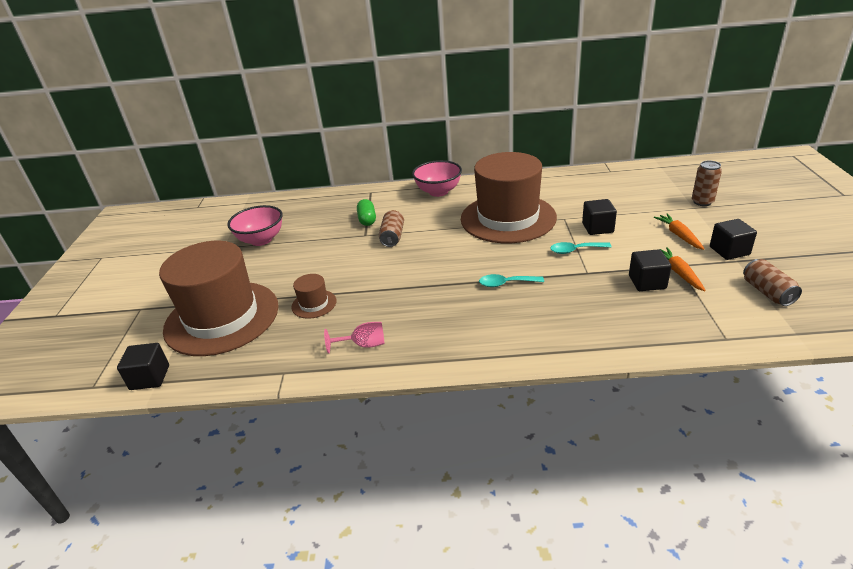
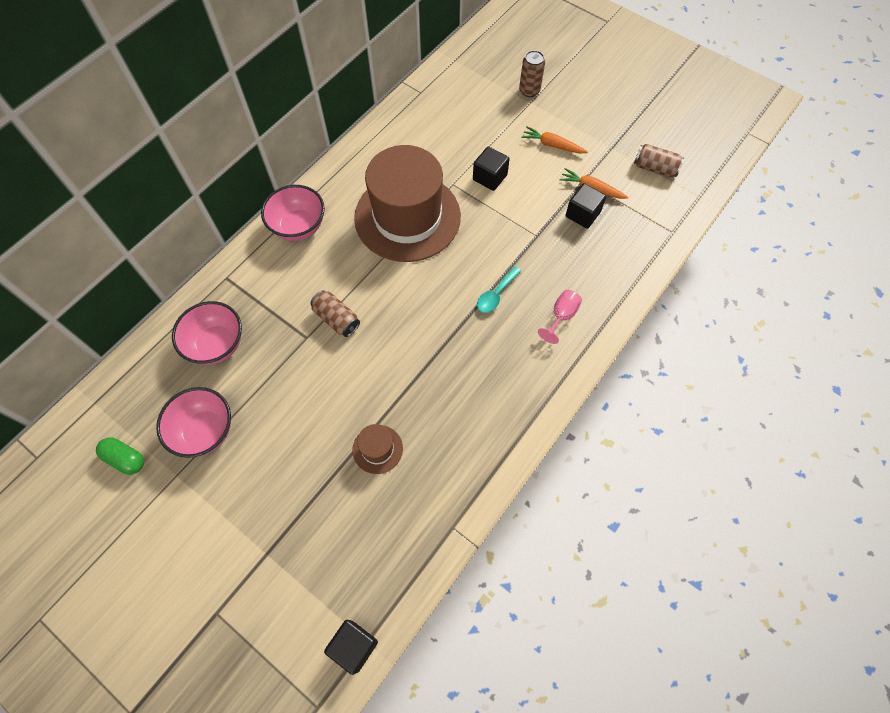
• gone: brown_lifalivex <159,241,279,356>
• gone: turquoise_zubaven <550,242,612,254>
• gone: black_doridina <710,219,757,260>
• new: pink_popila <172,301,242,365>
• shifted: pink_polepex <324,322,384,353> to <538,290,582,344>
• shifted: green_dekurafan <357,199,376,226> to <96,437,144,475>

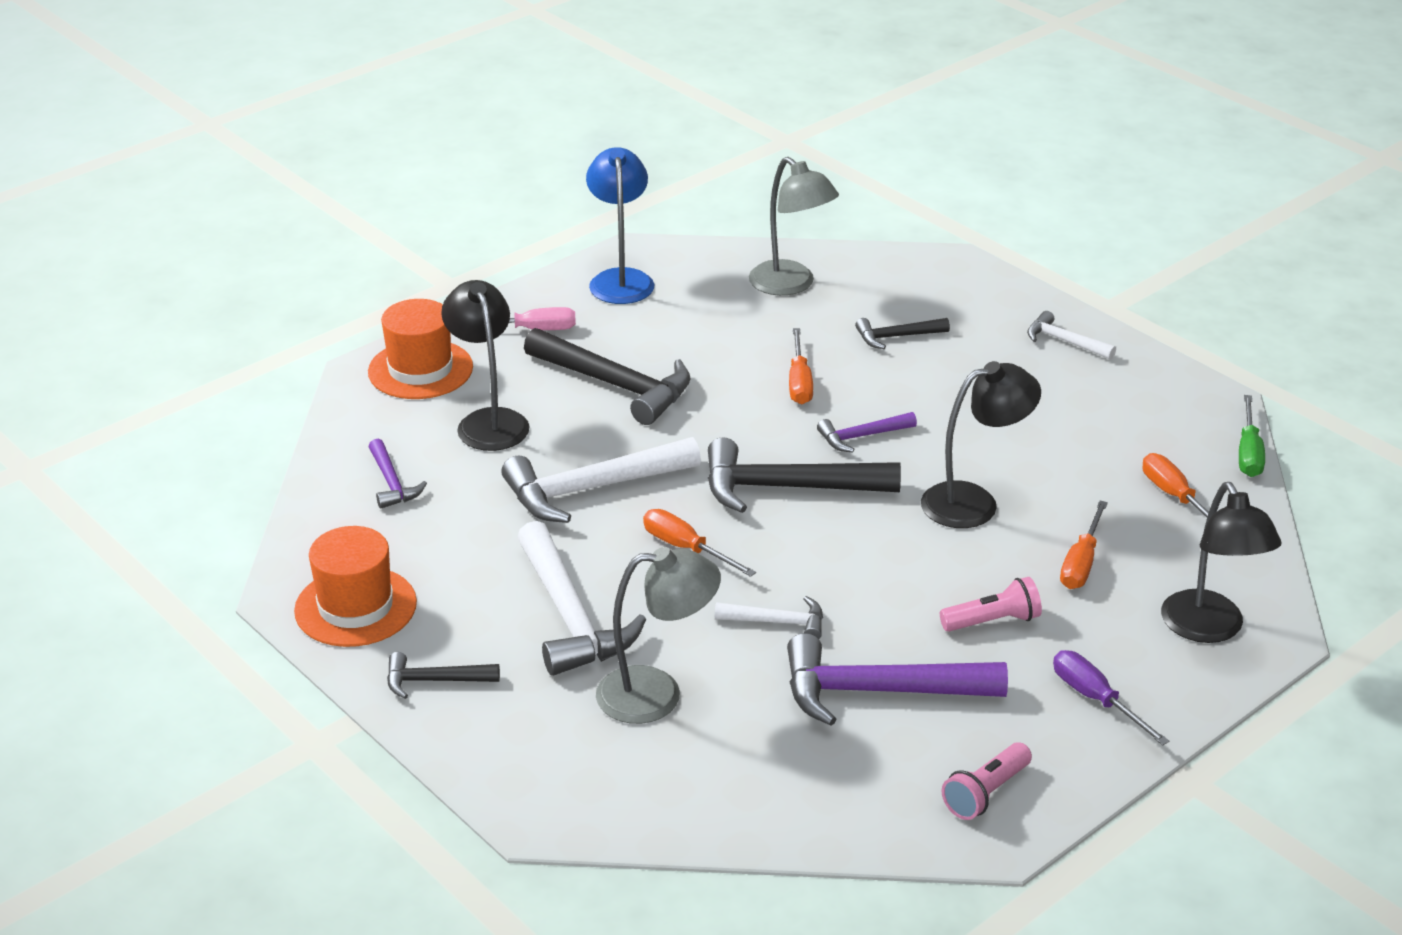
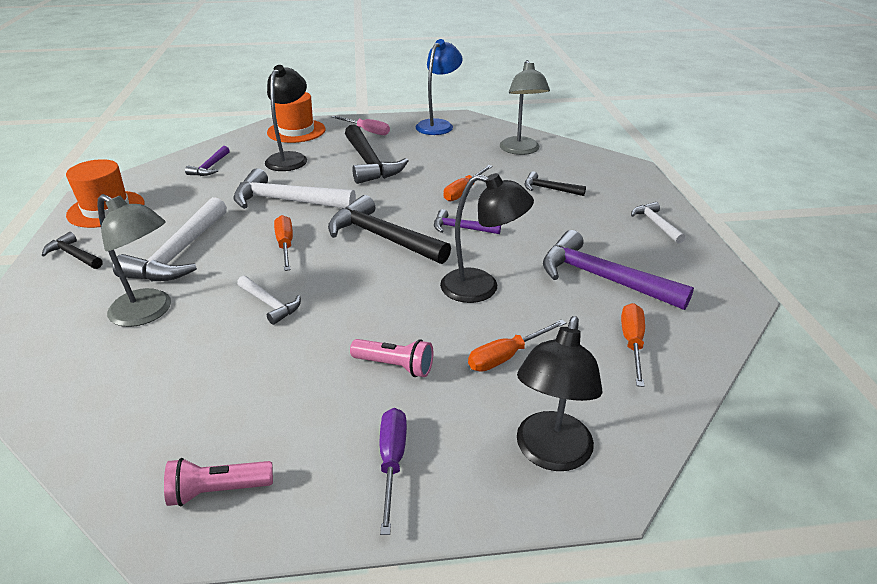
• gone: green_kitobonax <1239,395,1265,477>
• shifted: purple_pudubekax <787,633,1008,726> to <543,230,694,310>

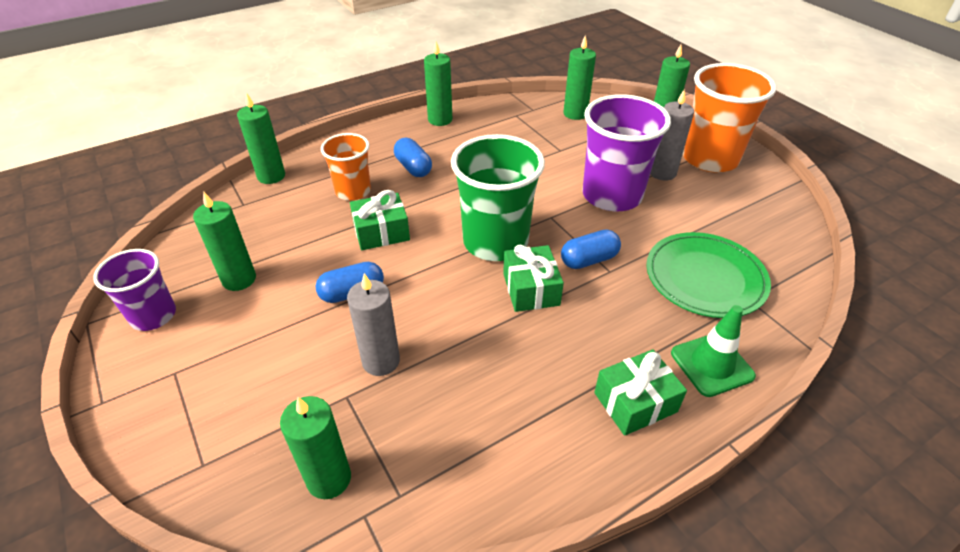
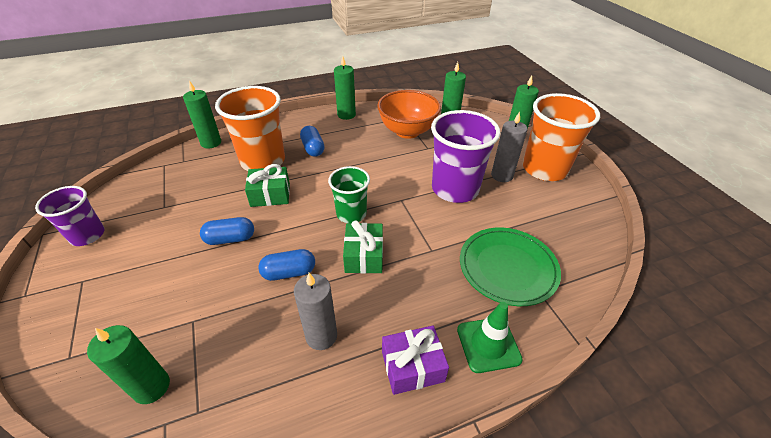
• gone: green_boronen <193,191,256,291>
• new: orange_popila <377,90,441,139>
• shifted: grey_boronen <347,273,400,376> to <294,273,337,350>
• shifted: blue_dekurafan <561,229,621,269> to <258,249,315,281>
• repainted: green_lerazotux <594,349,687,436> to purple_lerazotux <382,326,449,395>
• scaled: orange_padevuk <321,133,371,201> = <215,86,285,171> x1.68
• scaled: green_padevuk <451,134,545,261> = <328,166,370,223> x0.60

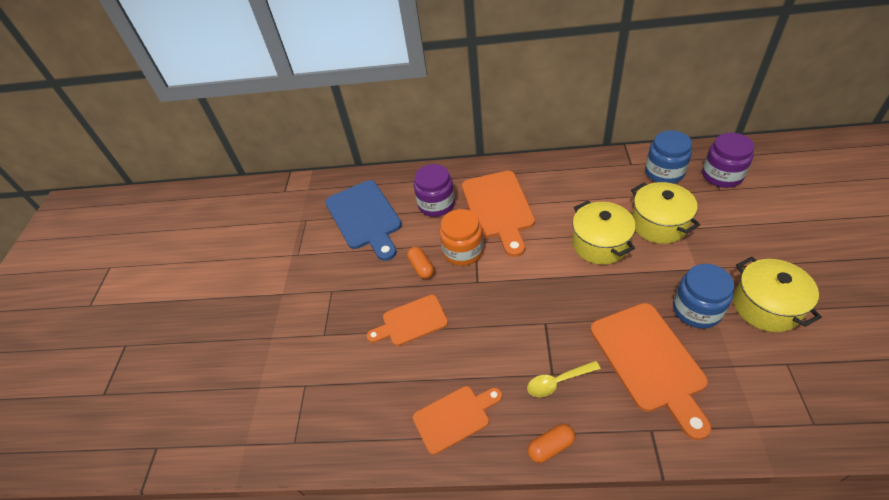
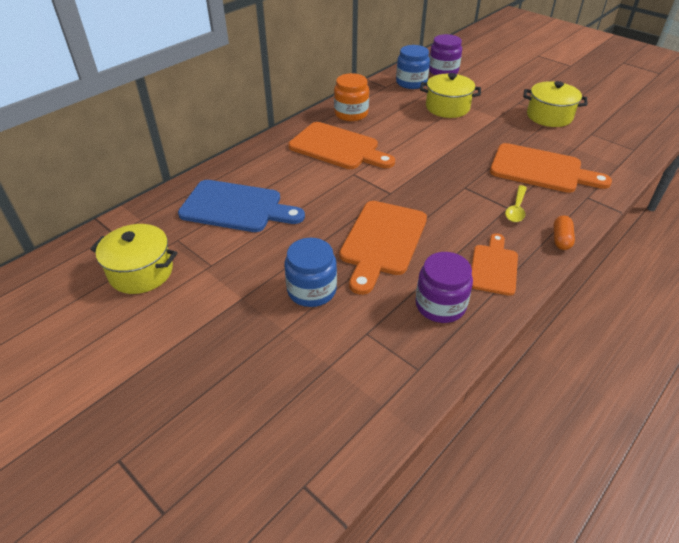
• gone: orange_dekurafan <407,247,434,279>
• shifted: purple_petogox <414,164,455,217> to <415,252,473,323>
• shifted: orange_petogox <440,209,484,266> to <334,73,369,121>
• shifted: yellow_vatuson <572,201,636,265> to <90,224,177,294>
• shifted: blue_petogox <673,264,734,328> to <285,238,337,307>
• scaled: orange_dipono <367,295,448,346> = <339,201,427,295> x1.62

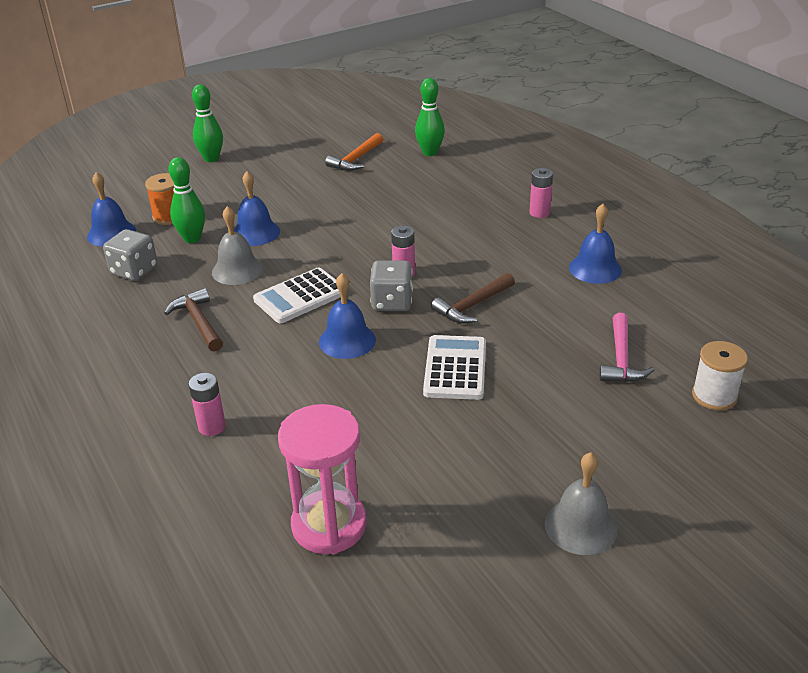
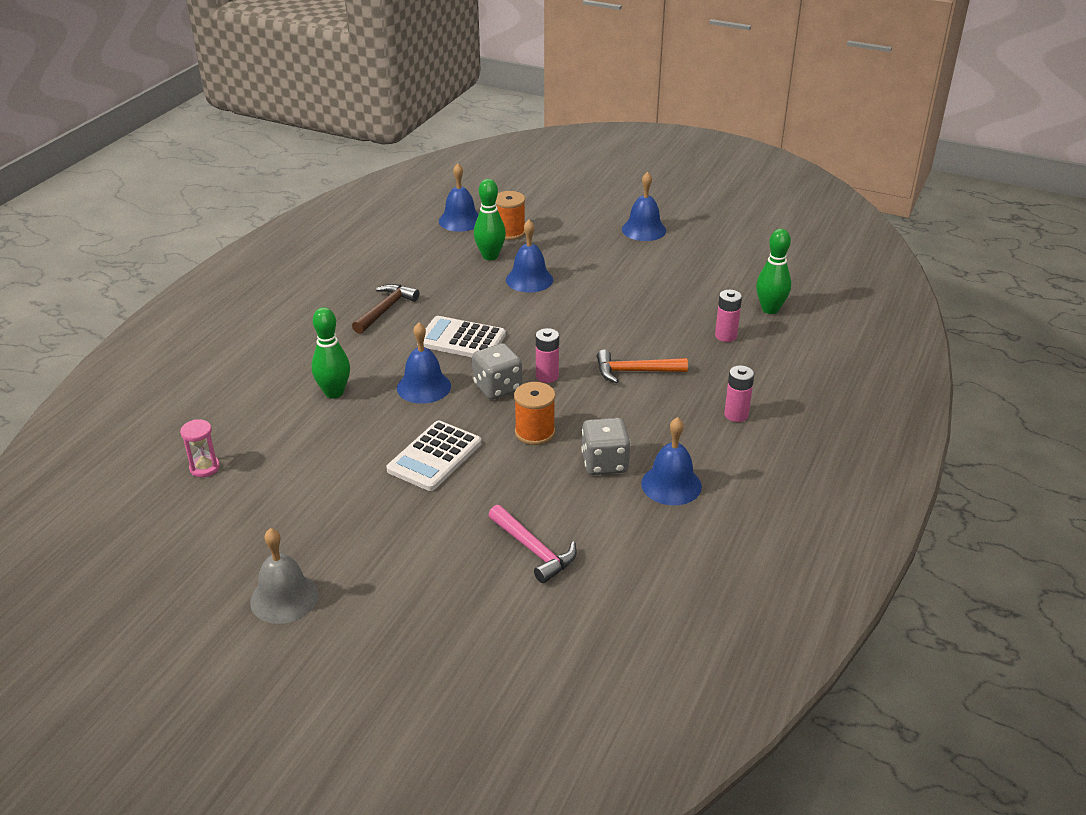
• gone: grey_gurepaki <212,206,263,285>
• gone: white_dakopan <692,341,748,411>
• new: blue_gurepaki <622,172,666,241>
• shifted: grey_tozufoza <103,229,158,281> to <581,418,631,475>
• shifted: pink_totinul <188,373,226,436> to <715,290,742,342>
• shifted: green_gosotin <192,84,223,162> to <312,307,350,399>
• shifted: orange_pudubekax <325,133,383,171> to <597,350,688,383>
• swapped: brown_pudubekax <431,273,515,324> to orange_dakopan <514,382,555,445>
• rotated: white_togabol <423,335,486,400> = <387,421,482,491> 150 degrees clockwise
• rotated: pink_pudubekax <599,313,654,382> = <488,505,577,583> 105 degrees counterclockwise
• scaled: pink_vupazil <278,404,367,554> = <180,419,220,477> x0.47

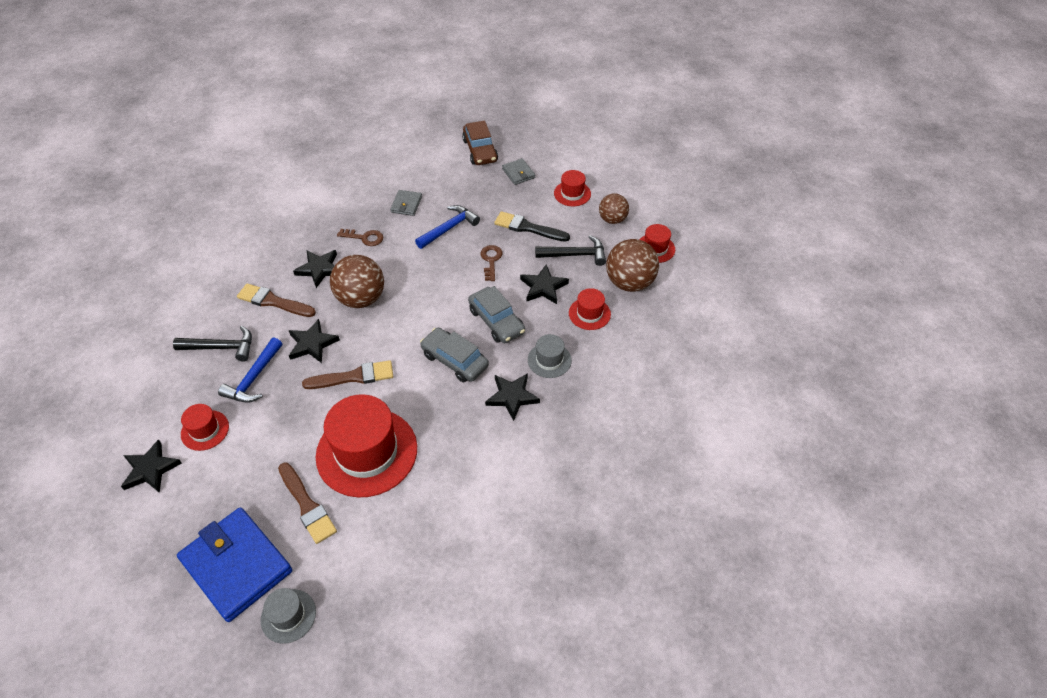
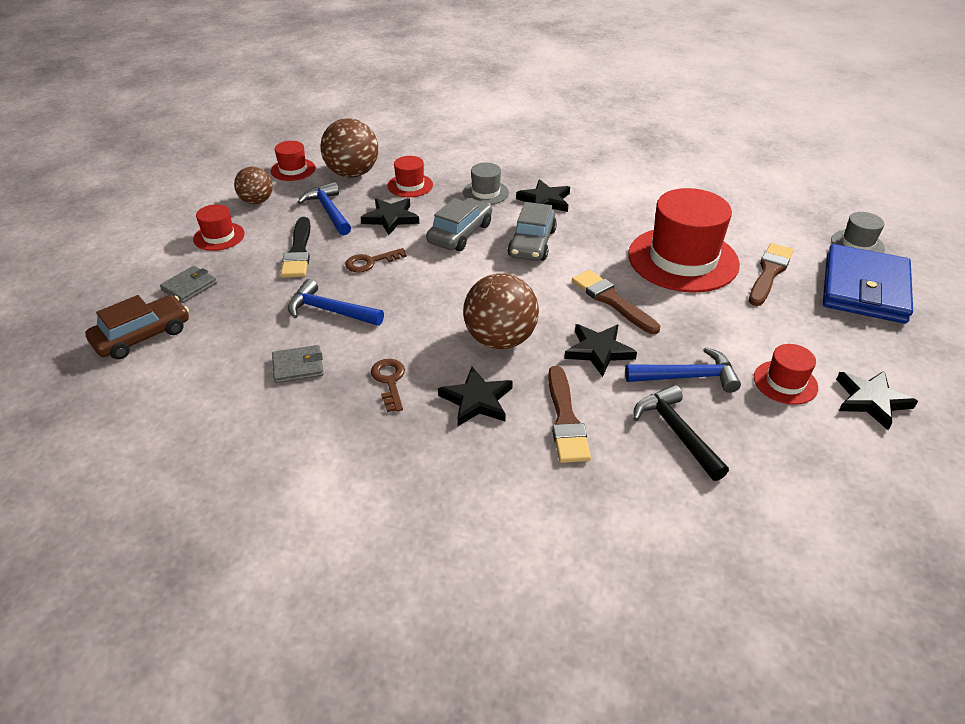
• repainted: black_pudubekax <535,235,606,266> to blue_pudubekax <298,182,351,235>

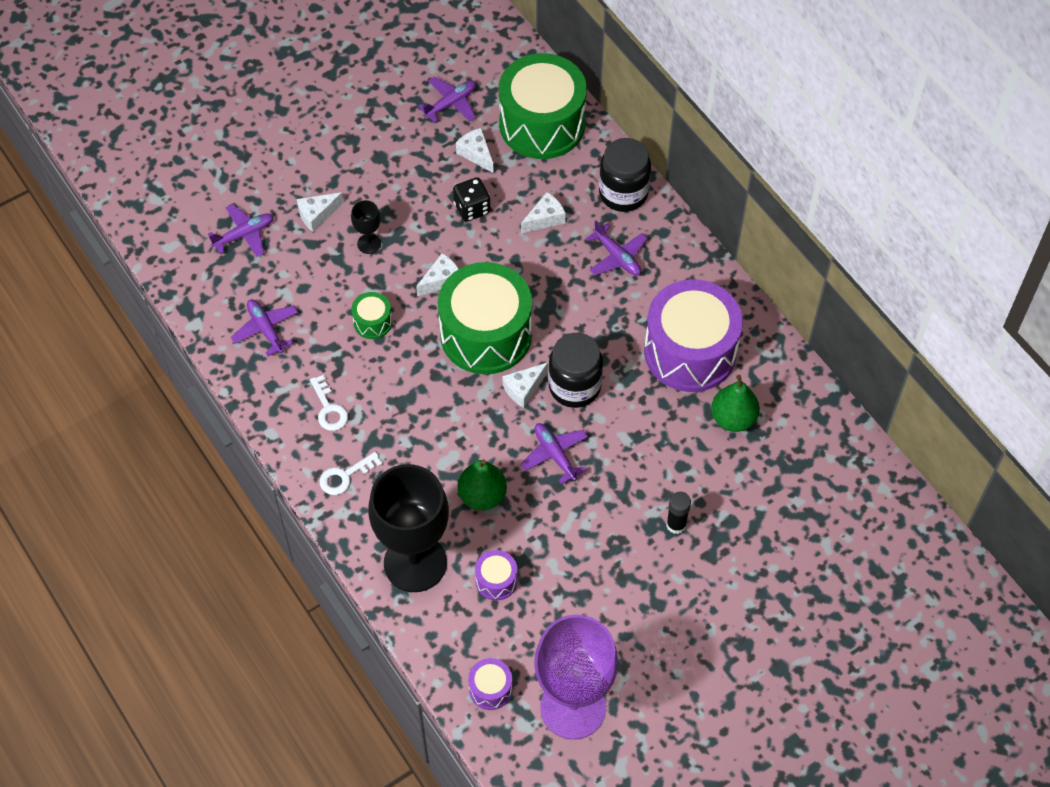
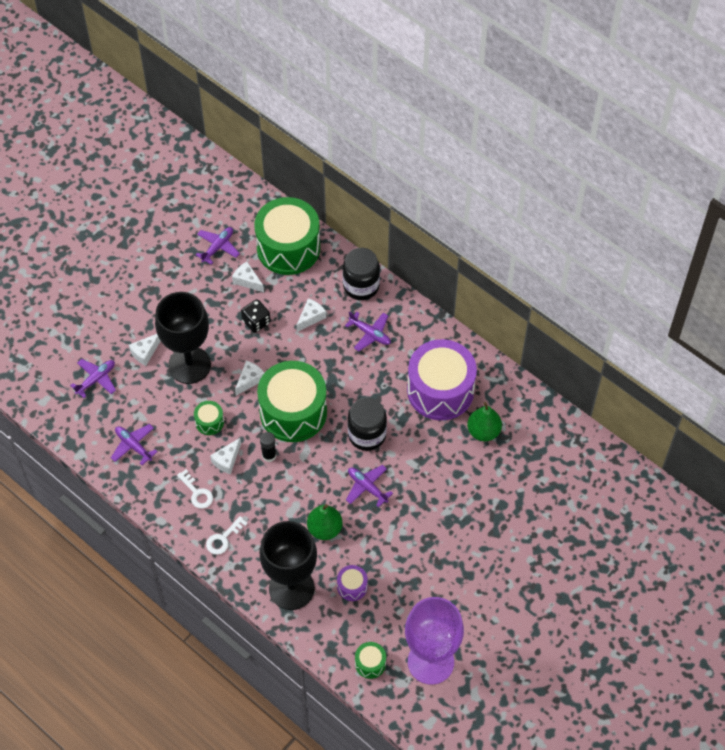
• shifted: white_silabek <502,362,548,408> to <210,438,241,474>
• shifted: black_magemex <666,492,691,534> to <260,432,276,462>
• repainted: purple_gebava <468,658,512,710> to green_gebava <355,642,386,679>
• scaled: black_polepex <351,200,381,254> = <155,292,211,384> x2.40

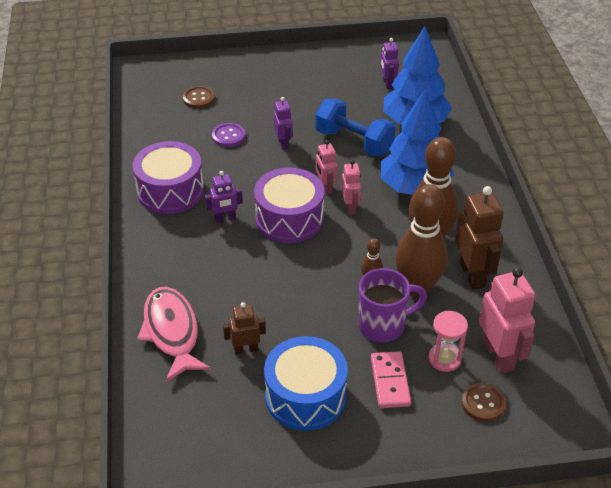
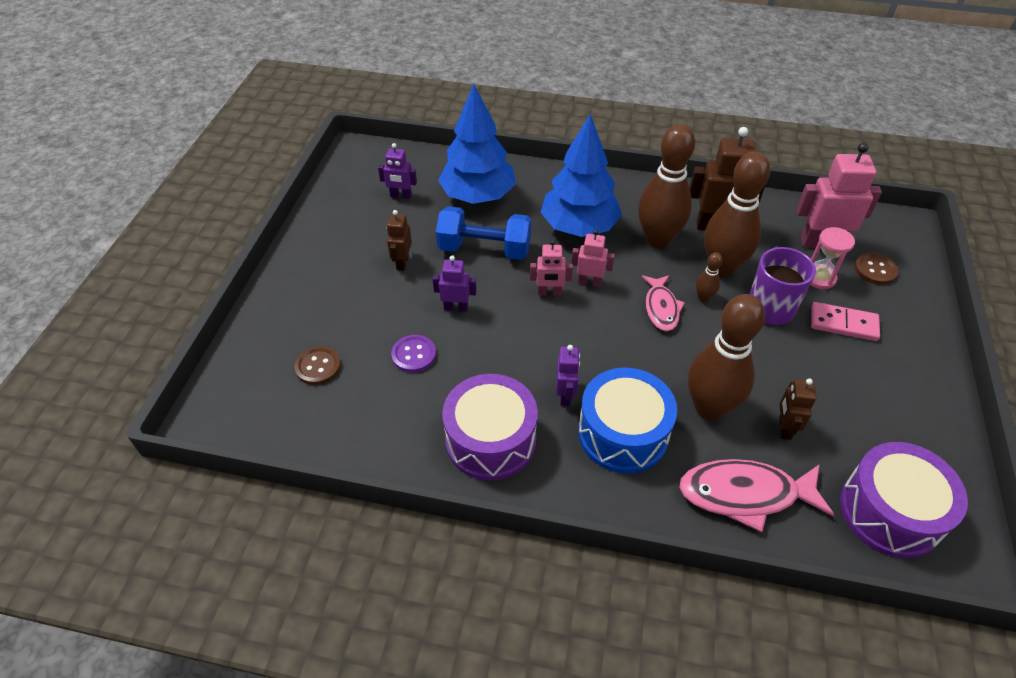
• new: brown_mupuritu <387,210,412,271>
• new: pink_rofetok <642,275,685,331>
• new: brown_gosotin <688,294,765,420>
• shifted: purple_gebava <254,167,324,243> to <840,442,968,558>
• shifted: blue_gebava <264,336,348,431> to <578,368,677,473>
• rotated: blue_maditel <315,98,396,156> = <436,206,531,260> 45 degrees clockwise

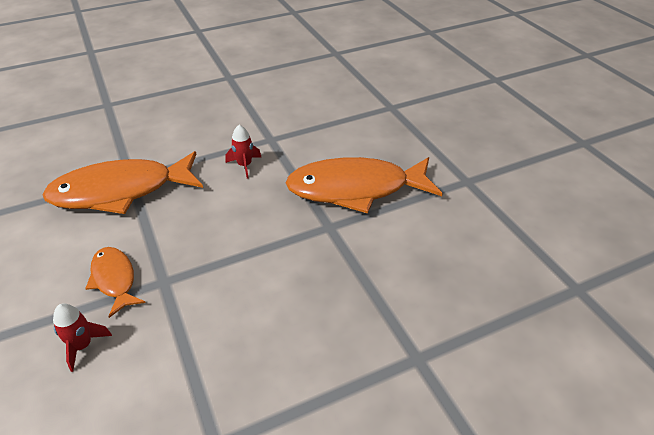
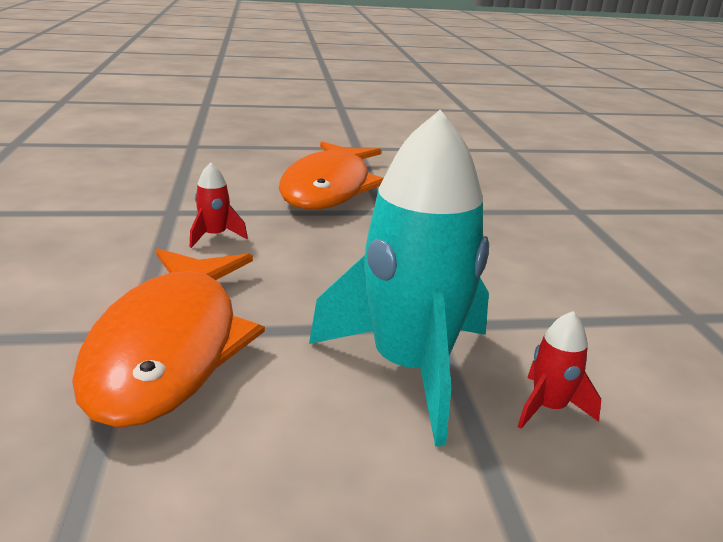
• swapped: orange_rofetok <85,247,146,318> to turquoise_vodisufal <309,110,489,447>

